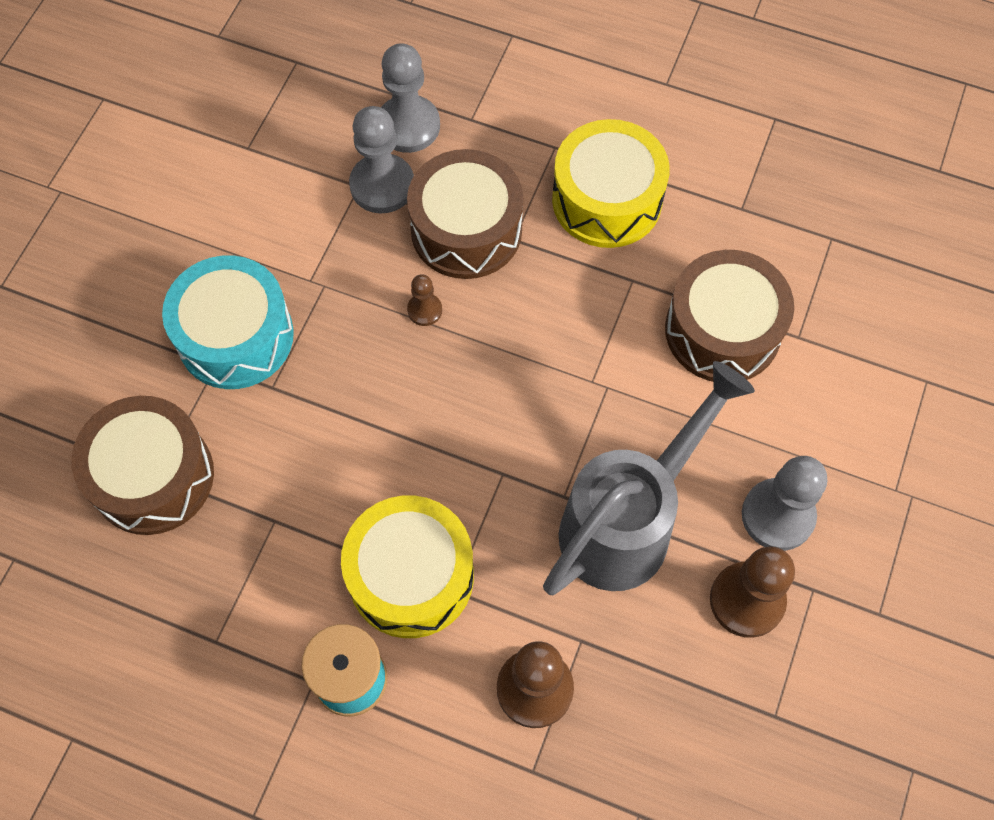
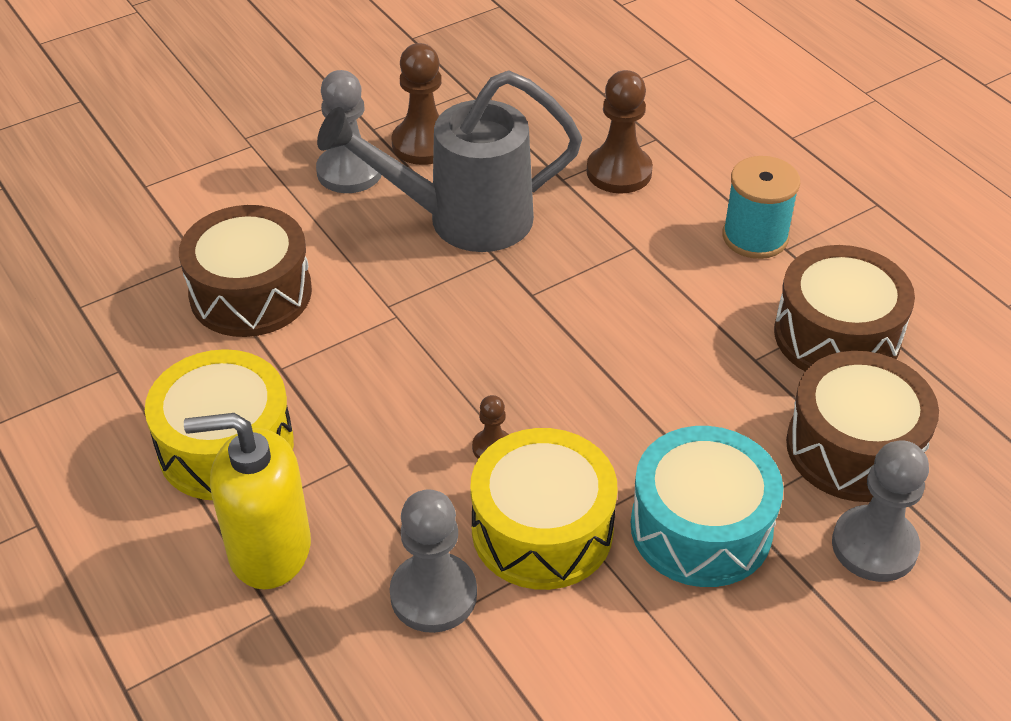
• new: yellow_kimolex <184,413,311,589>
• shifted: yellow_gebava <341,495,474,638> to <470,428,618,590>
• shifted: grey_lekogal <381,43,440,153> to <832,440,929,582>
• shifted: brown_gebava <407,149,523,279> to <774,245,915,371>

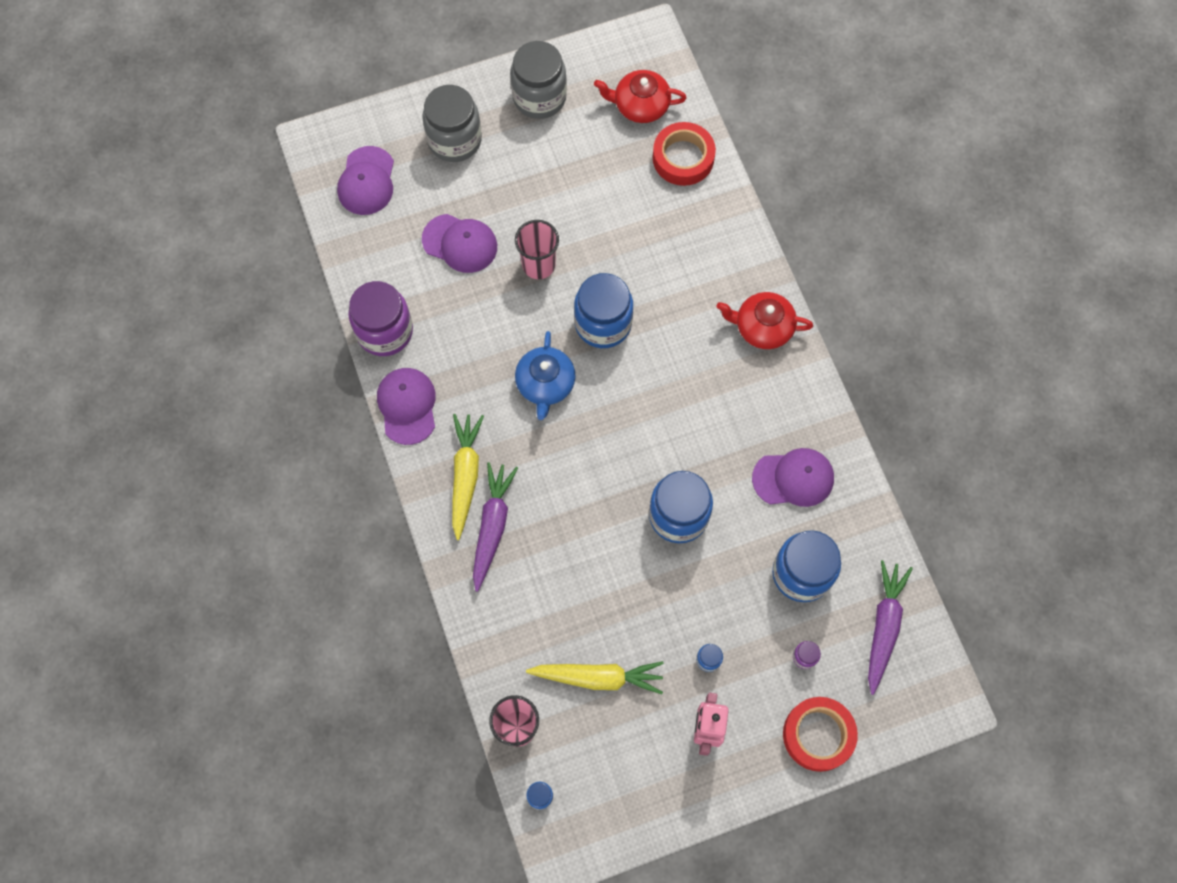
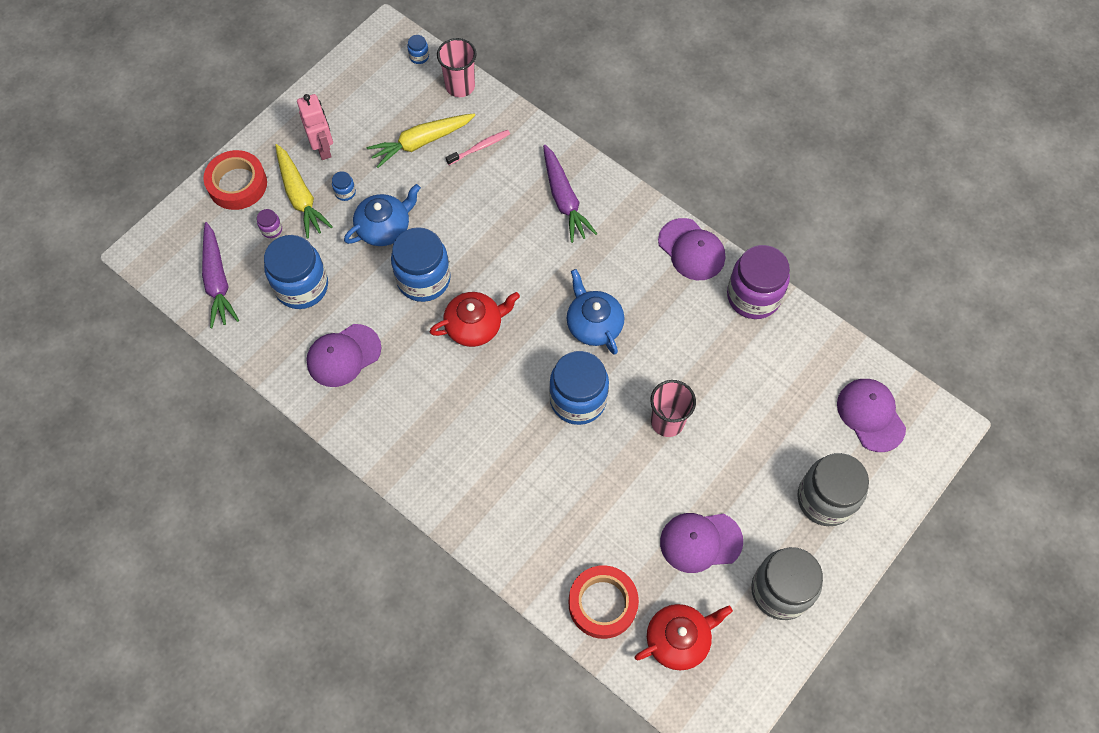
• new: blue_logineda <344,184,421,246>
• new: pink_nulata <446,130,510,165>
• shifted: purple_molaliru <422,214,497,273> to <660,513,743,573>
• shifted: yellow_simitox <452,414,484,540> to <275,144,333,239>
• shifted: red_logineda <716,292,813,349> to <430,292,520,347>

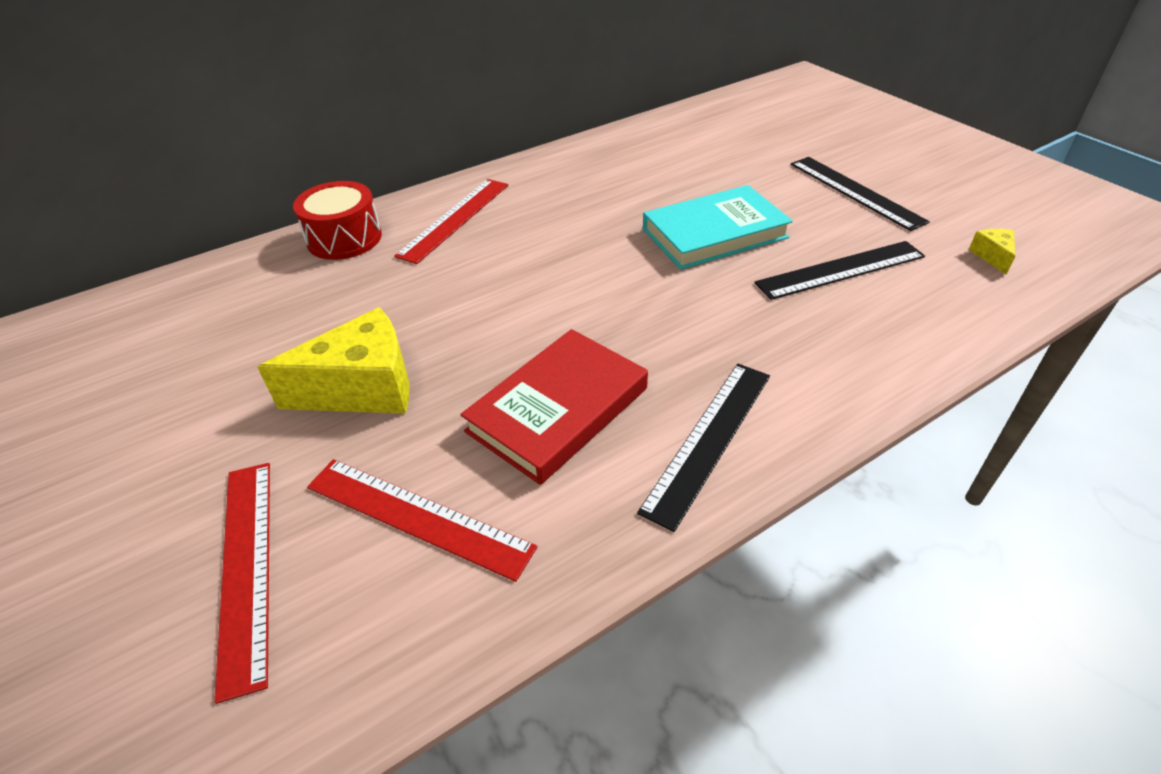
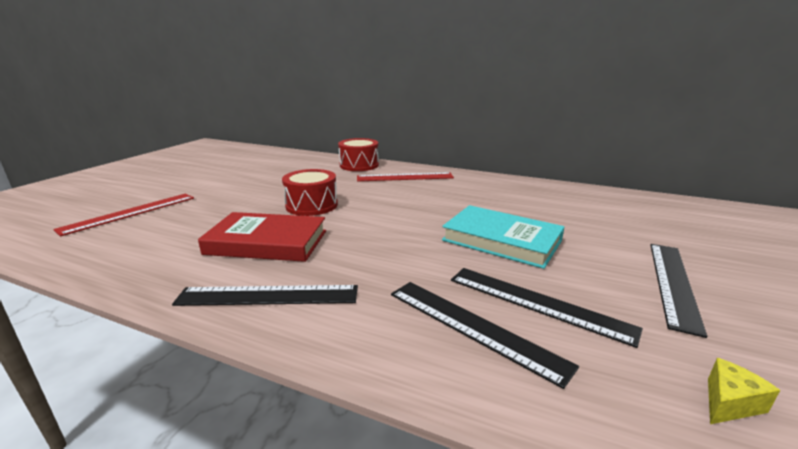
• gone: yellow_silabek <258,307,409,414>
• gone: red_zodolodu <307,459,538,582>
• new: red_gebava <282,169,338,216>
• new: black_zodolodu <391,282,579,389>

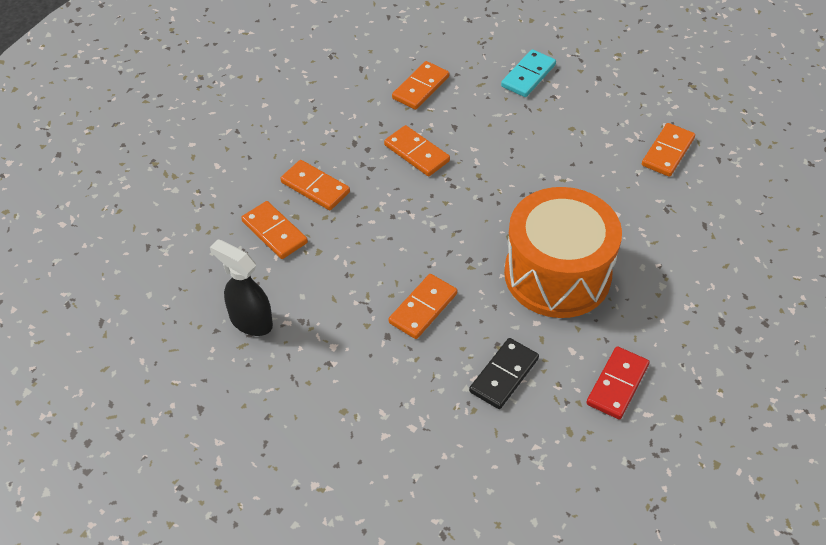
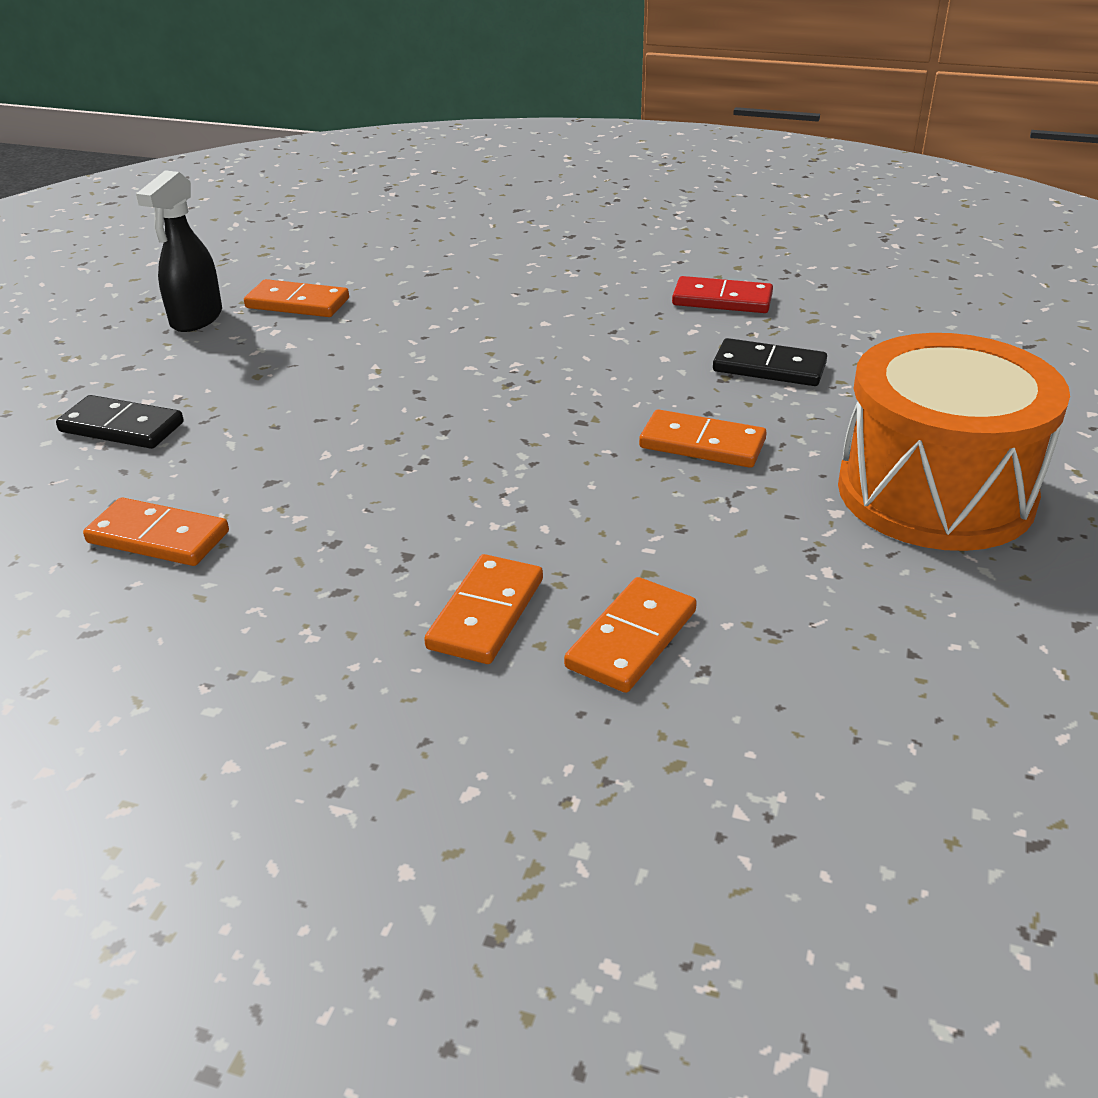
• gone: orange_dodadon <384,125,450,176>
• shifted: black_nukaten <210,239,273,336> to <136,170,222,332>
• shifted: orange_gebava <504,187,622,318> to <838,333,1070,551>
• repainted: turquoise_dodadon <501,49,556,97> to black_dodadon <56,395,184,449>

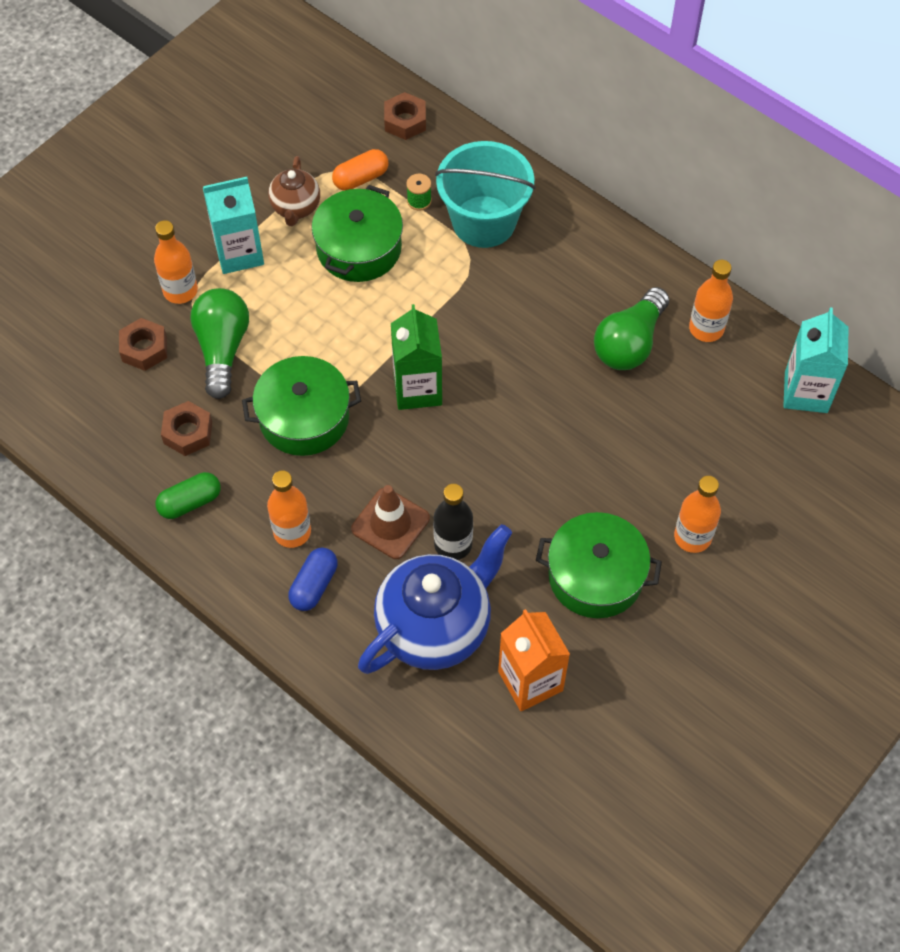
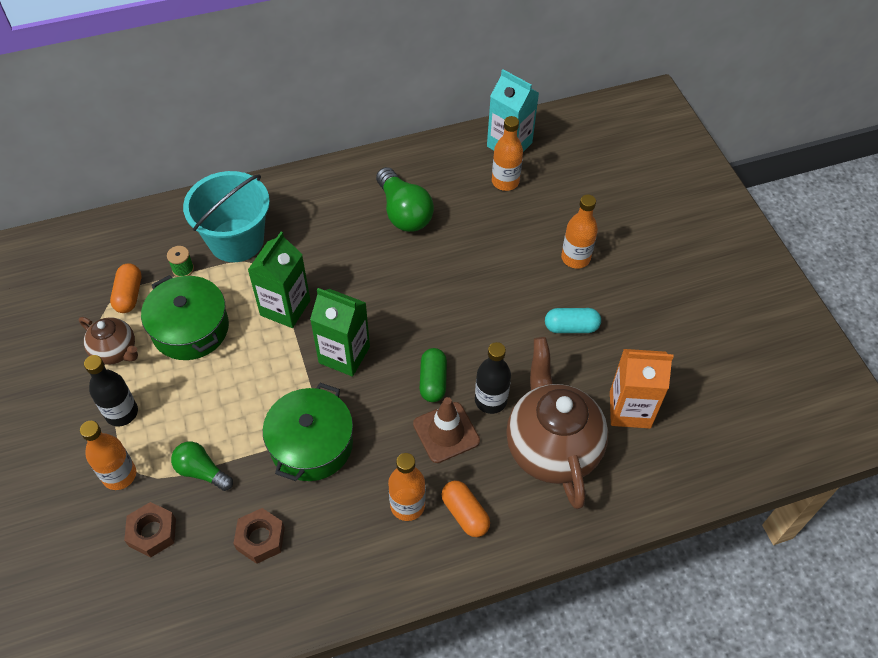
• gone: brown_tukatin <384,92,426,140>
• new: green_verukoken <248,232,310,328>
• shifted: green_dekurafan <155,472,221,519> to <420,348,447,402>
• shifted: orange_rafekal <689,260,733,342> to <492,116,523,191>
• swapped: turquoise_verukoken <203,177,264,274> to black_rafekal <84,355,138,426>
• swapped: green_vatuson <536,512,662,618> to turquoise_dekurafan <545,308,601,333>
• repainted: blue_dekurafan <288,547,338,611> to orange_dekurafan <442,481,490,537>
• repainted: blue_logineda <358,524,512,674> to brown_logineda <506,337,608,509>
• scaled: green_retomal <190,288,249,399> = <171,441,233,491> x0.63

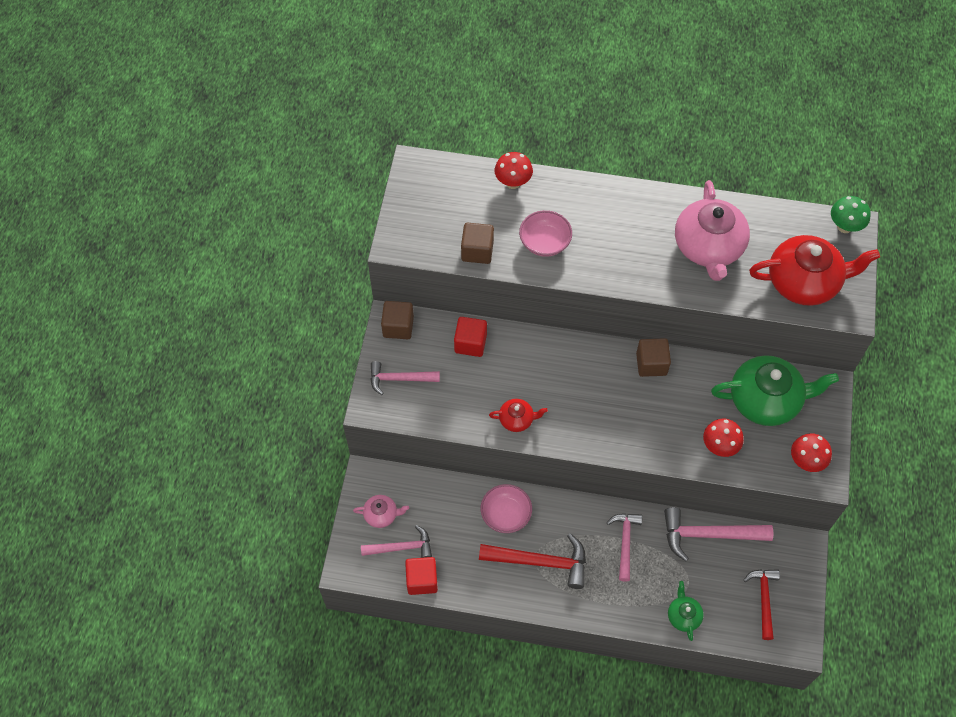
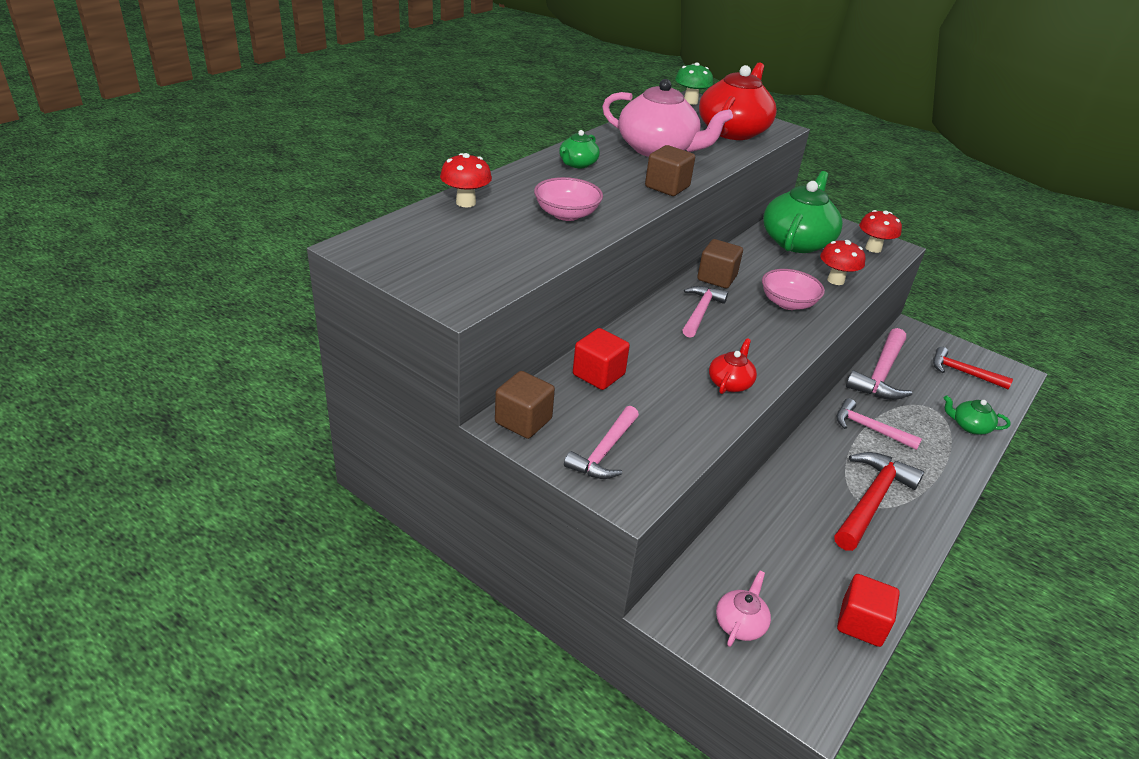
• new: green_logineda <559,130,600,168>
• shifted: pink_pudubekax <361,525,432,558> to <683,286,728,338>
• shifted: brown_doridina <461,223,494,264> to <645,145,695,196>
• shifted: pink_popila <481,484,532,533> to <762,269,825,310>

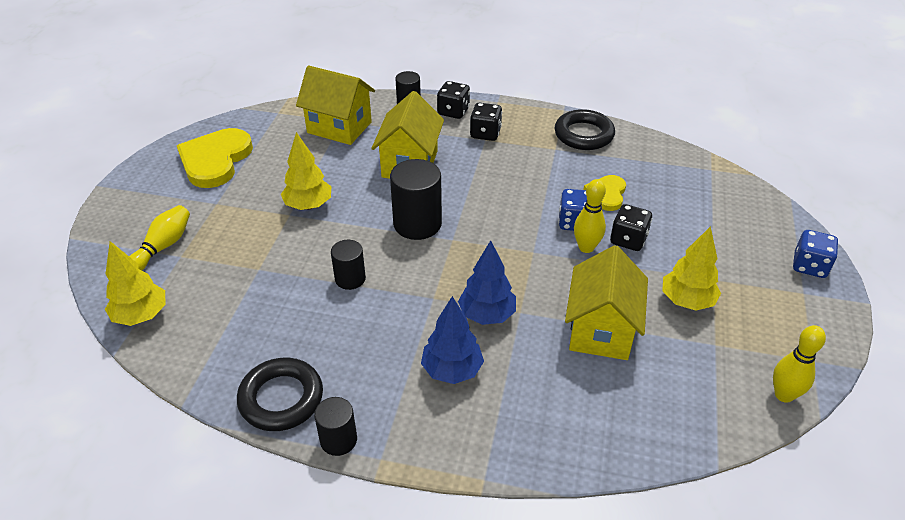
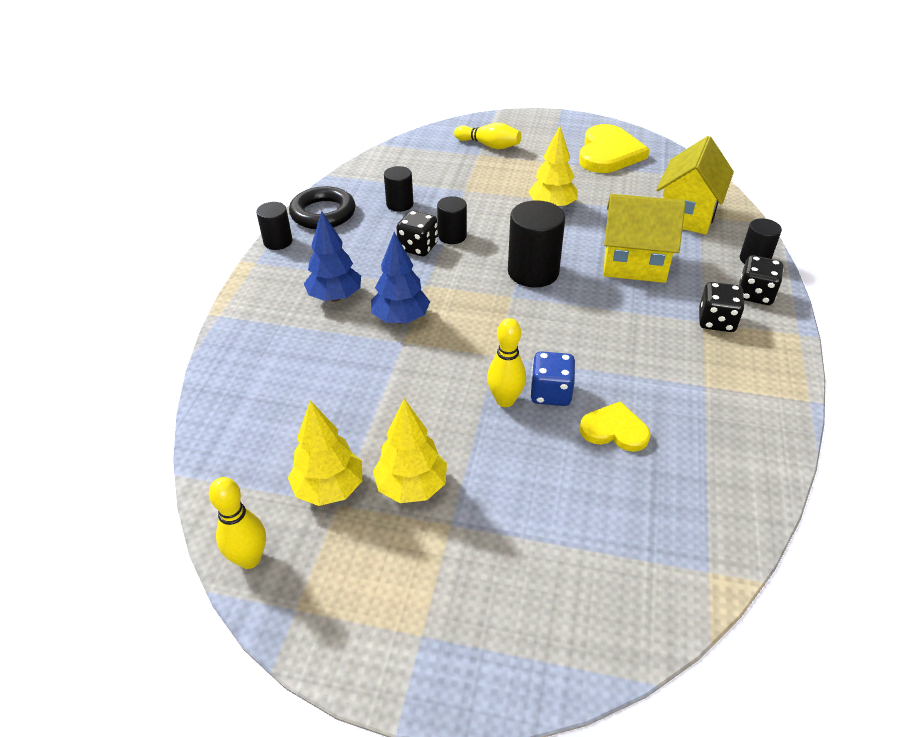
• gone: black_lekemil <555,109,615,150>
• gone: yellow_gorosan <565,245,648,360>
• gone: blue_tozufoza <793,230,838,278>
• new: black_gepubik <384,166,413,212>
• shifted: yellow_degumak <105,241,166,326> to <288,400,362,506>
• shifted: black_tozufoza <610,204,652,251> to <396,210,438,256>
• rotated: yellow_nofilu <177,128,253,188> = <579,124,650,173> 90 degrees clockwise

